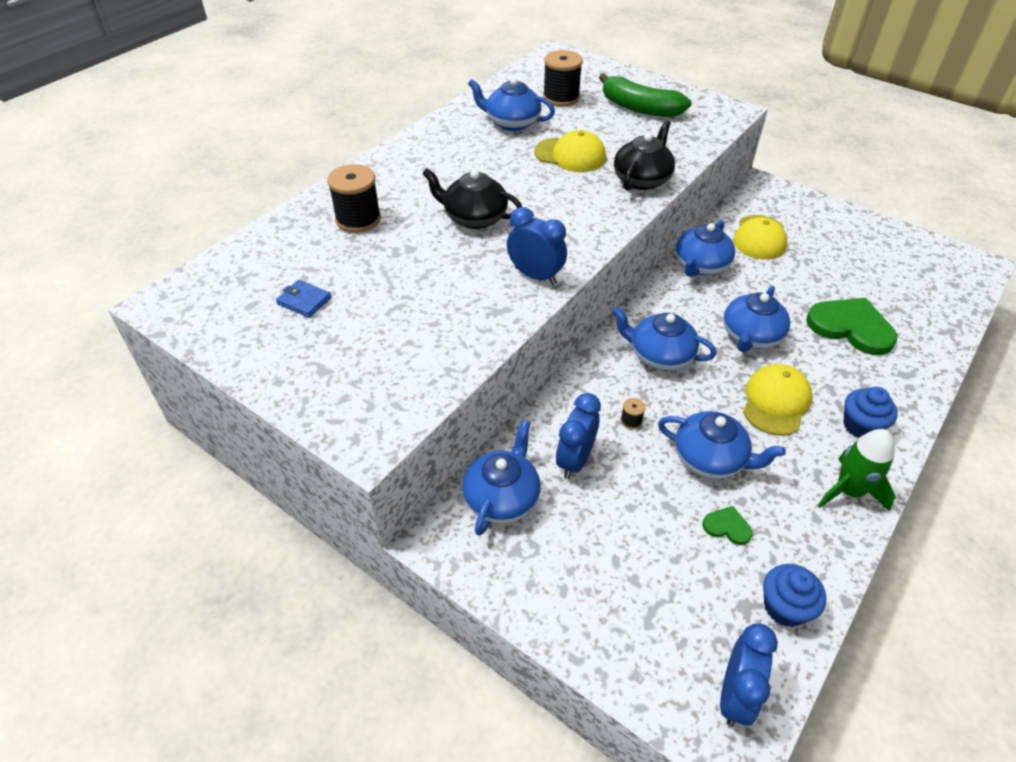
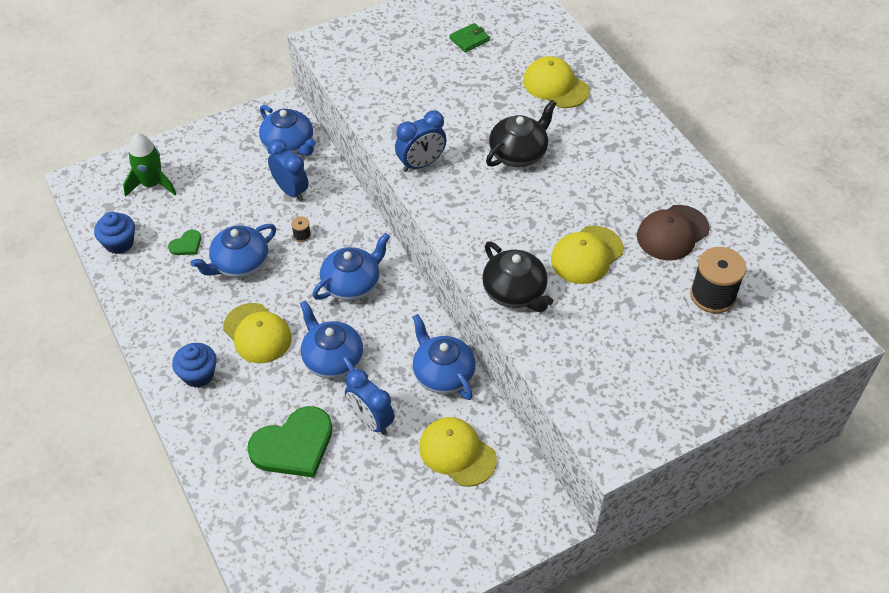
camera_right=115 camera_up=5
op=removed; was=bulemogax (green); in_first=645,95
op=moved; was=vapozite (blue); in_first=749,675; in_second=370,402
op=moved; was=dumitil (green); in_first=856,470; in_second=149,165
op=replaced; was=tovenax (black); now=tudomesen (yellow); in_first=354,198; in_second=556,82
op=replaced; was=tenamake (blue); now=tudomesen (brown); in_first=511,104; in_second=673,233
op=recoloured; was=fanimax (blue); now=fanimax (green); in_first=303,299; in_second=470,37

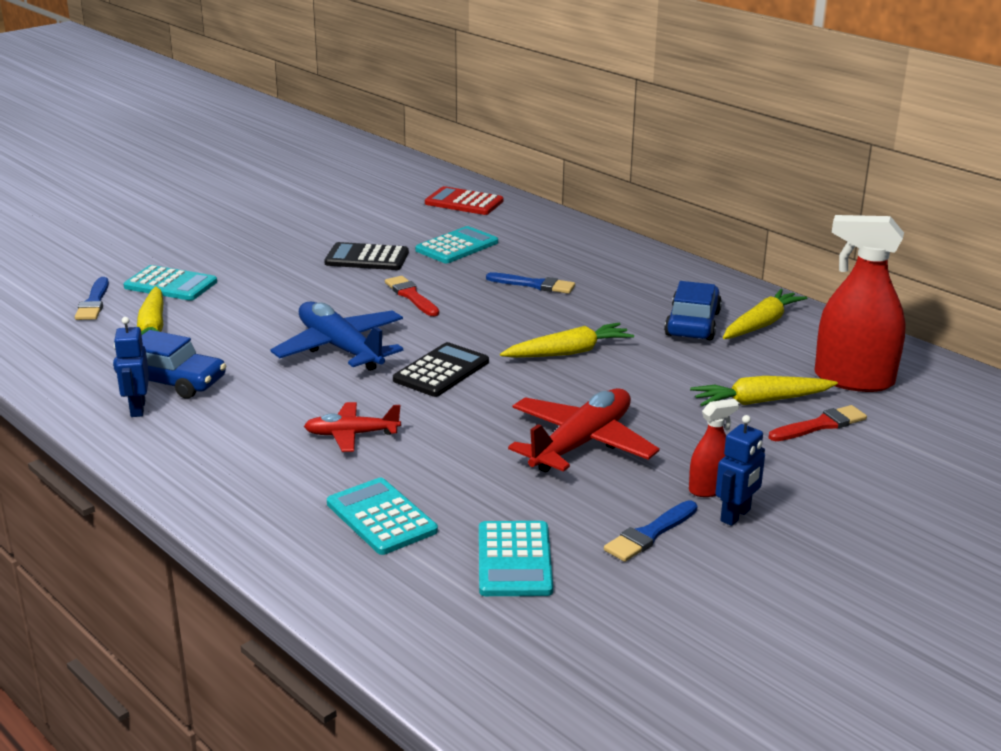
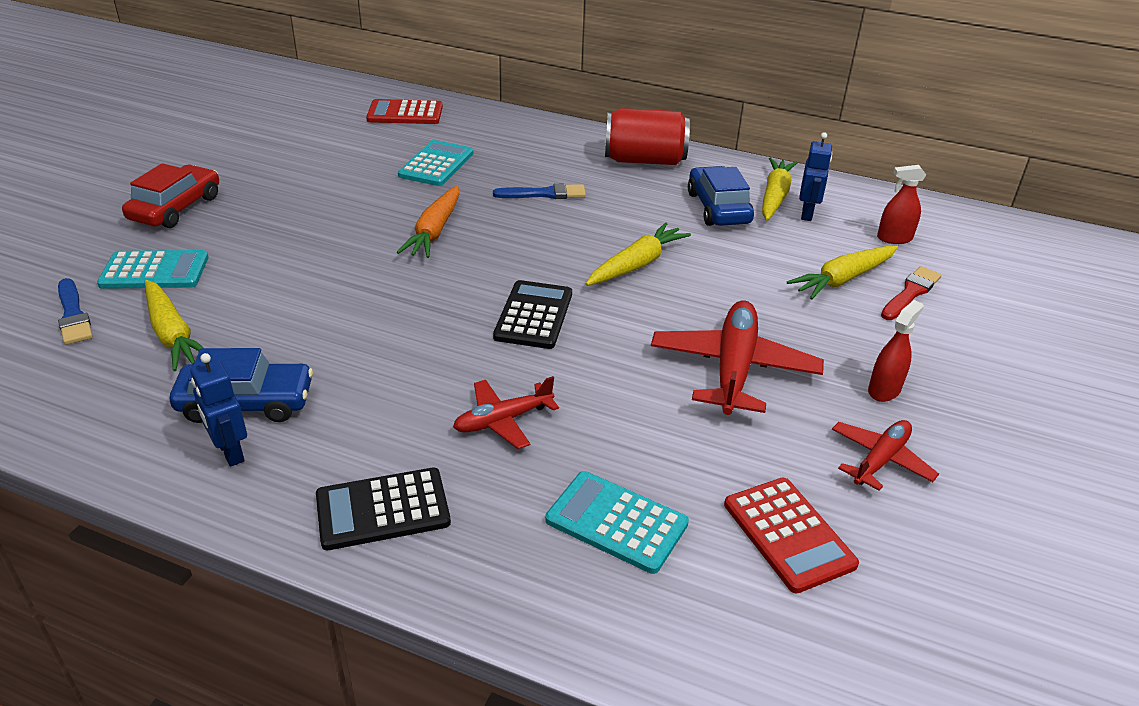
camera_right=-25 camera_up=10
op=removed; was=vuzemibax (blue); in_first=336,336
op=added; now=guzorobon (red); in_second=170,195
op=added; now=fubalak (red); in_second=647,136
op=moved; was=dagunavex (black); in_first=366,256; in_second=383,509
op=moved; was=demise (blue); in_first=740,470; in_second=816,176
op=replaced; was=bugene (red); now=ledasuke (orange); in_first=412,296; in_second=428,221
op=replaced; was=bugene (blue); now=vuzemibax (red); in_first=650,531; in_second=885,455
op=recoloured; was=dagunavex (turquoise); now=dagunavex (red); in_first=516,558; in_second=791,535
op=resized; was=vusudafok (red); in_first=860,303; in_second=901,204; ratio=0.49

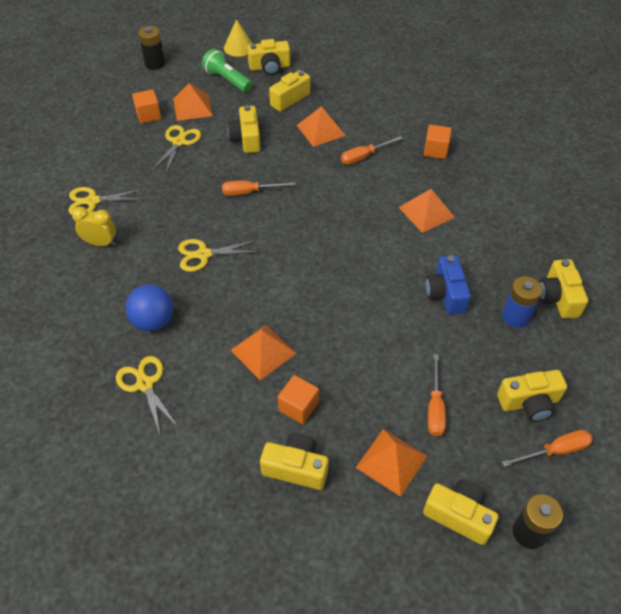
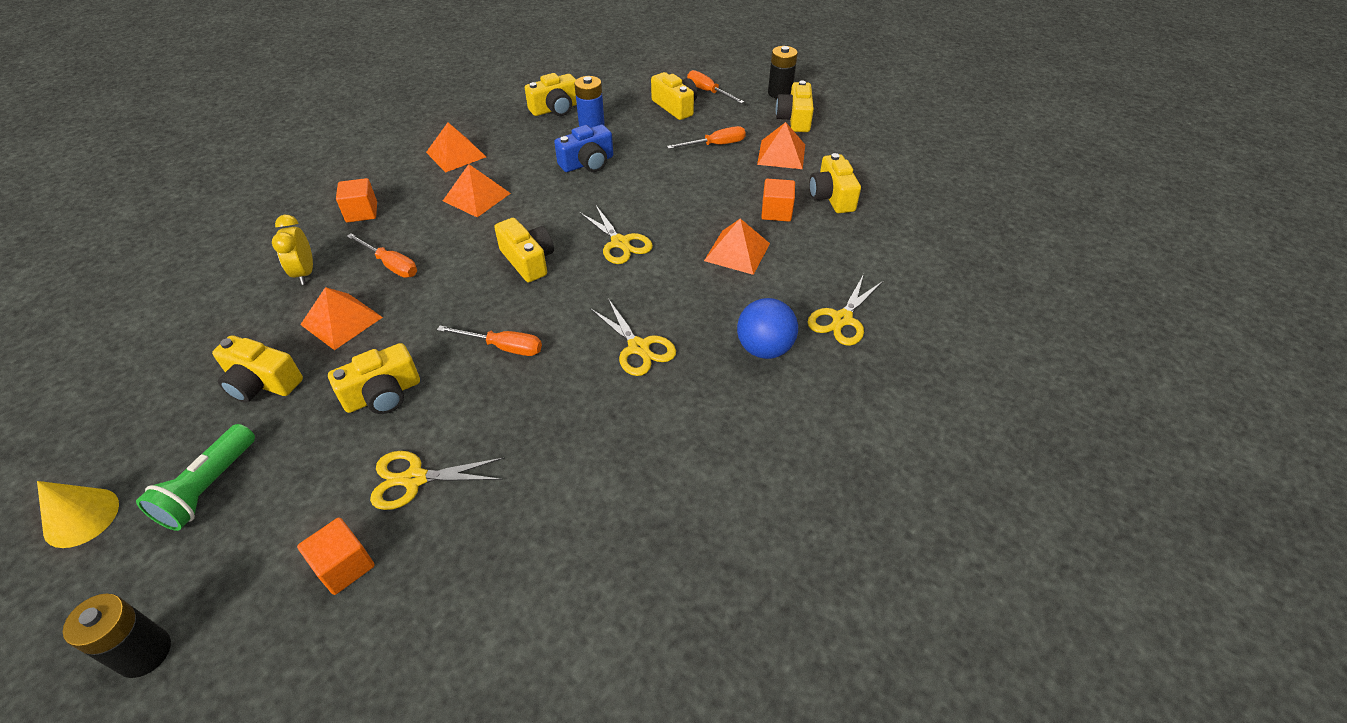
camera_right=-115 camera_up=-5
op=moved; was=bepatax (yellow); in_first=106,201; in_second=616,235
op=moved; was=vapozite (yellow); in_first=94,226; in_second=292,250
op=moved; was=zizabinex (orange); in_first=193,102; in_second=456,148
op=moved; was=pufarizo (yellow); in_first=268,57; in_second=524,250
op=turned; was=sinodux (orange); in_first=259,188; in_second=489,341; clockwise=-45

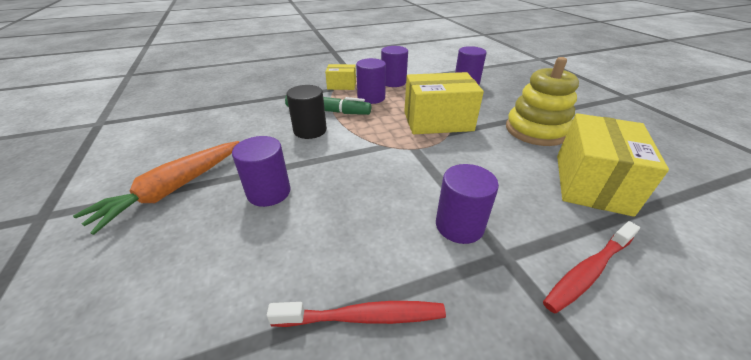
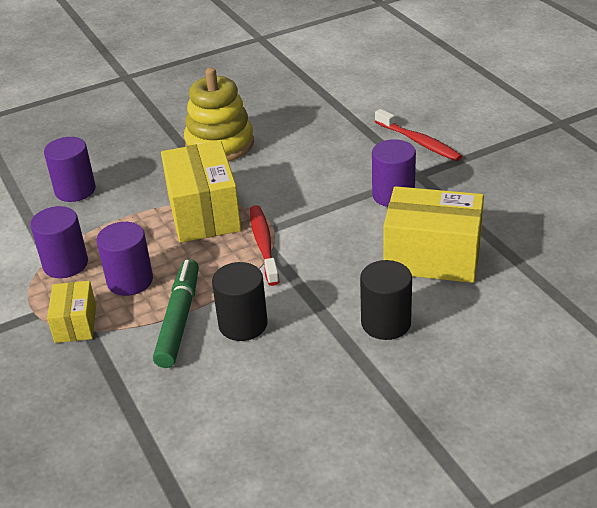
camera_right=-95 camera_up=0
op=removed; was=ledasuke (orange); in_first=156,188
op=moved; was=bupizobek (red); in_first=356,314; in_second=264,245
op=moved; was=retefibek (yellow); in_first=613,165; in_second=433,234
op=recoloured; was=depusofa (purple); now=depusofa (black); in_first=261,171; in_second=386,300

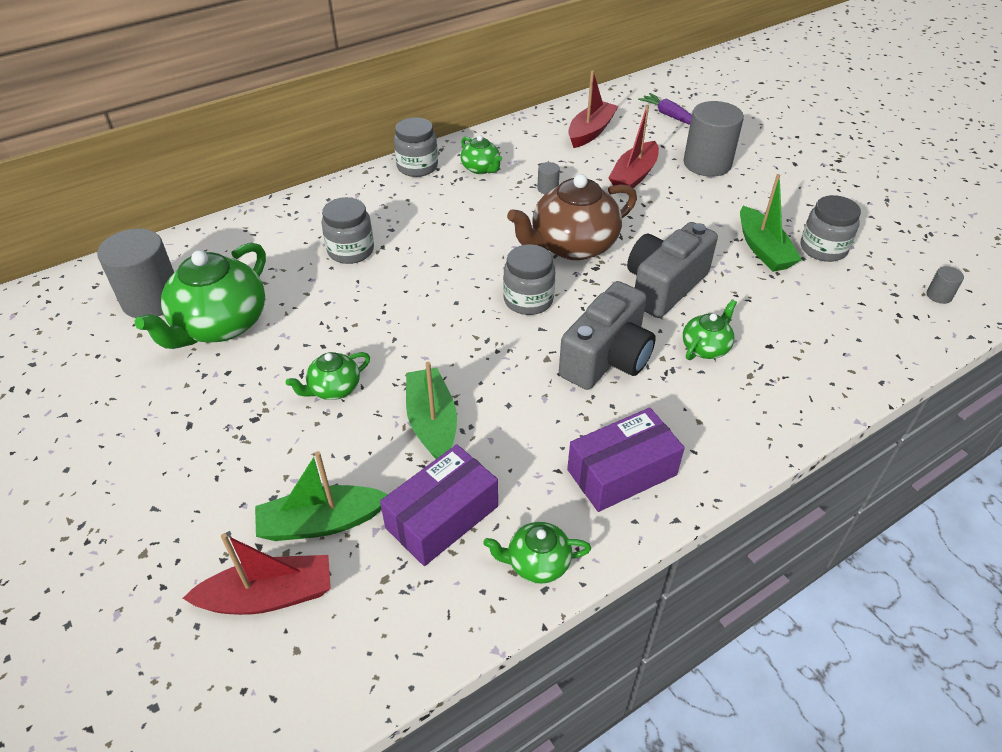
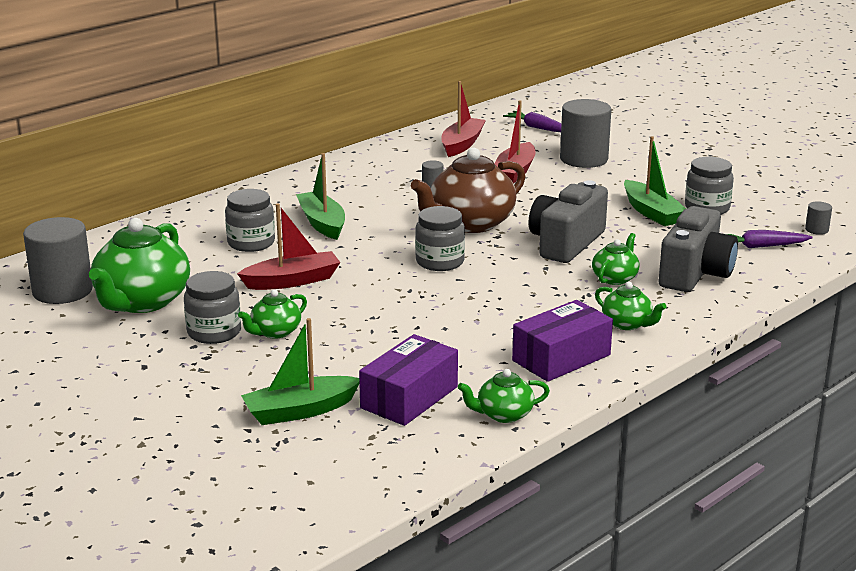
camera_right=-10 camera_up=-20
op=added; now=ledasuke (purple); in_second=770,239
op=moved; was=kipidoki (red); in_first=257,574; in_second=288,247
op=moved; was=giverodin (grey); in_first=416,147; in_second=212,307
op=moved; was=kipidoki (green); in_first=431,410; in_second=320,196
op=moved; was=tenamake (green); in_first=481,154; in_second=631,306
op=moved; was=pufarizo (grey); in_first=607,335; in_second=698,249

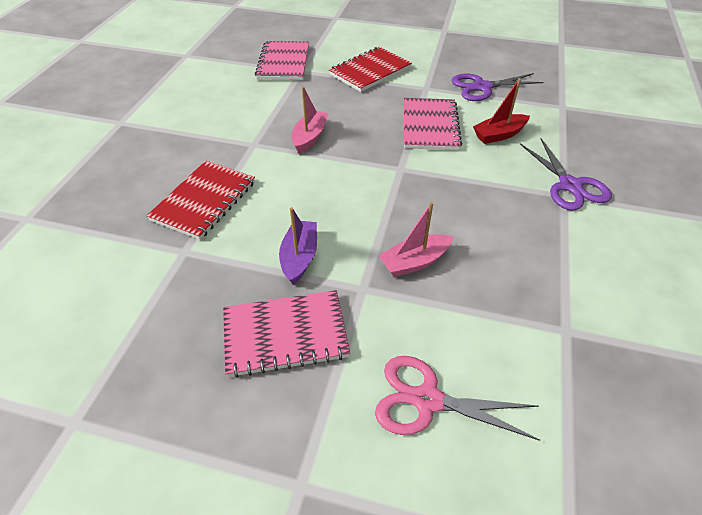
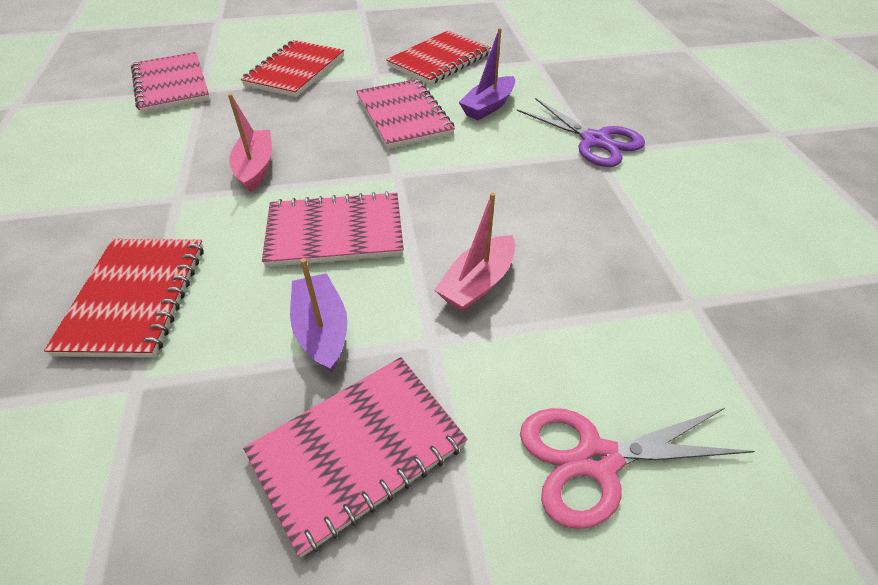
camera_right=-25 camera_up=0
op=added; now=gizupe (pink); in_second=333,229
op=replaced; was=bepatax (purple); now=gizupe (red); in_first=498,87; in_second=438,57
op=recoloured; was=kipidoki (red); now=kipidoki (purple); in_first=501,111; in_second=487,74

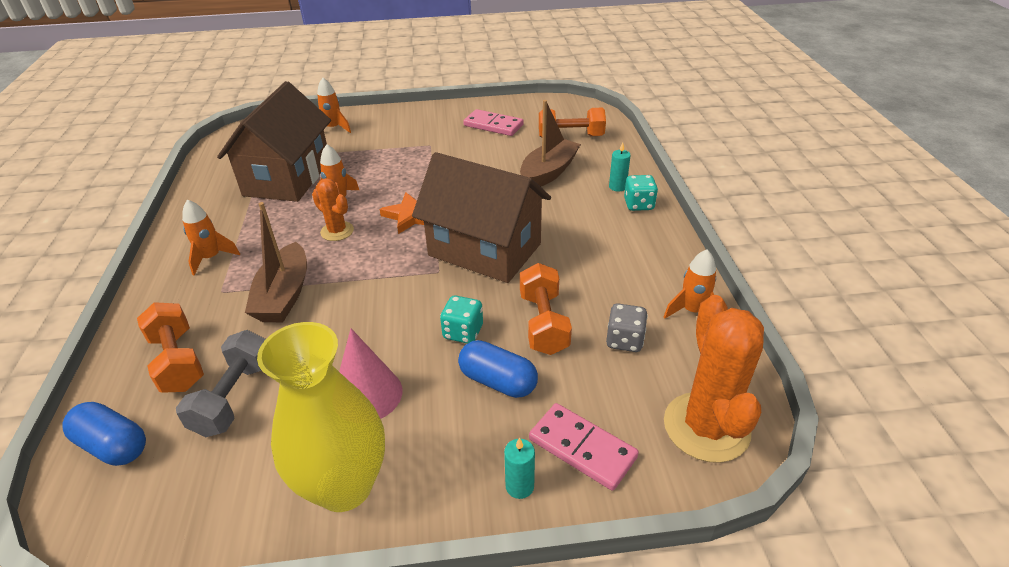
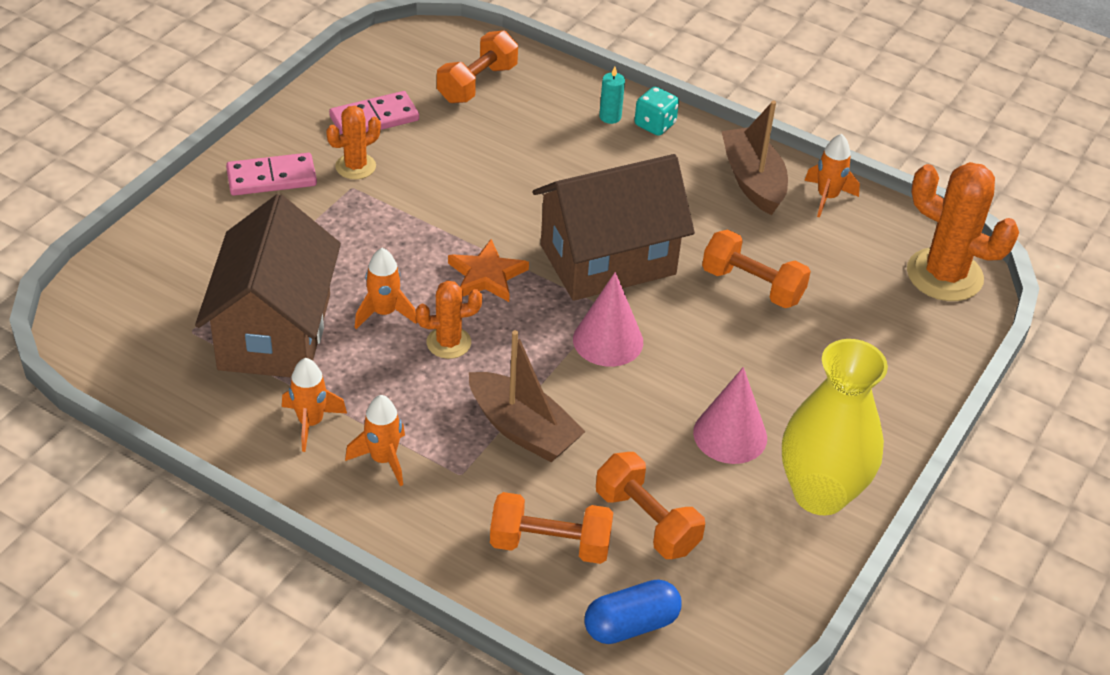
camera_right=-55 camera_up=5
op=removed; was=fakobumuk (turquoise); in_first=461,320
op=removed; was=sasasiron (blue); in_first=498,369
op=removed; was=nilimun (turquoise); in_first=519,468
op=removed; was=fakobumuk (grey); in_first=627,327
op=added; now=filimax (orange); in_second=354,142
op=added; now=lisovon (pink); in_second=608,319
op=moved; was=dumitil (orange); in_first=334,105; in_second=314,405
op=moved; was=kipidoki (brown); in_first=550,143; in_second=754,158
op=moved; was=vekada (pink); in_first=584,447; in_second=271,174
op=recoloured; was=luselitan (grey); now=luselitan (orange); in_first=221,383; in_second=650,505
op=turned; was=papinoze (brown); in_first=274,141; in_second=268,286; clockwise=45

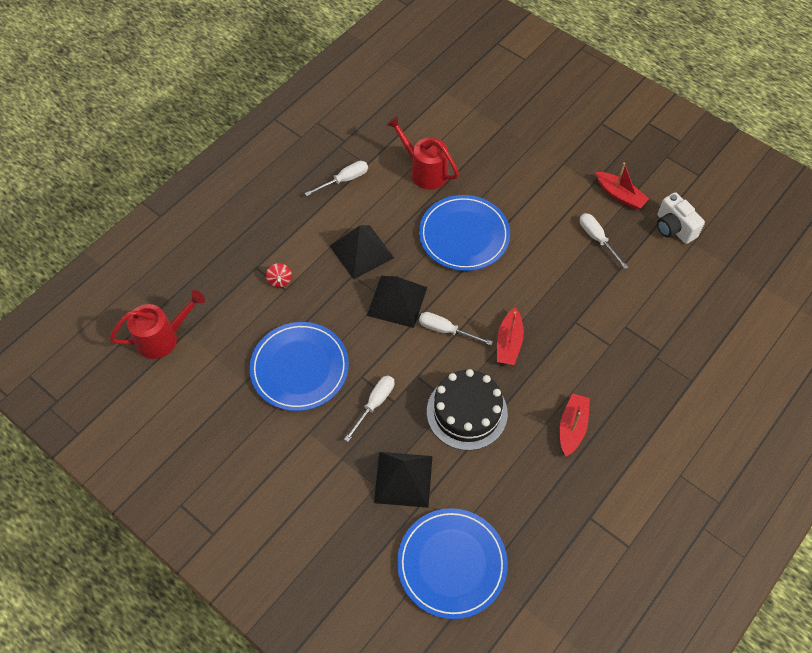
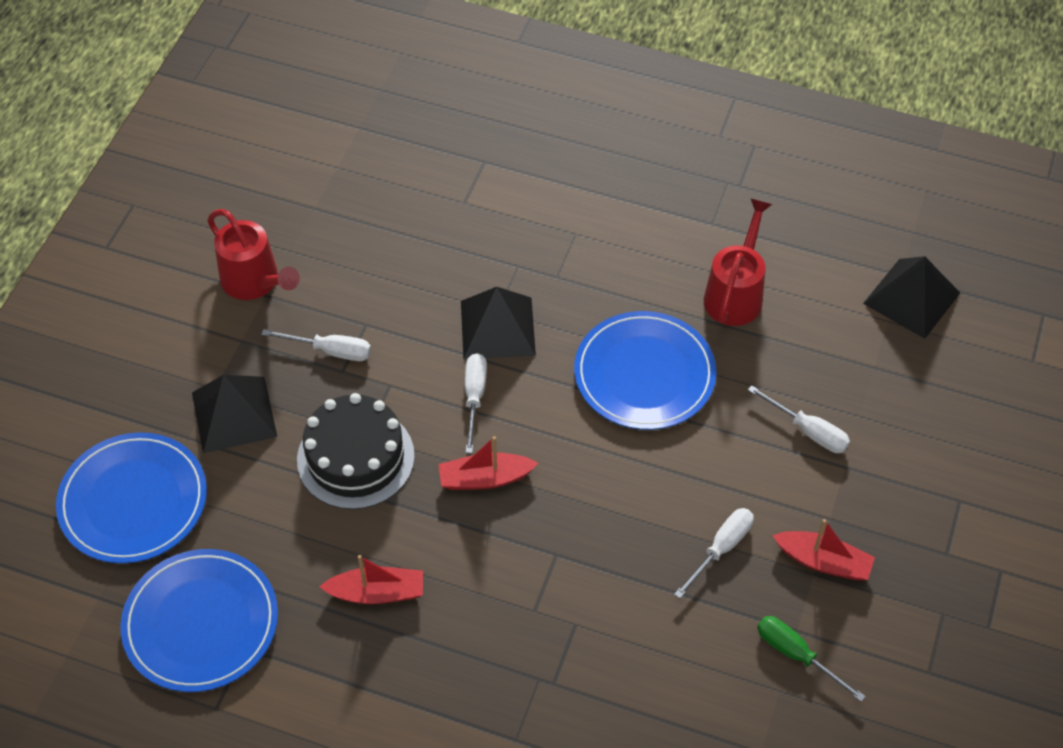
camera_right=70 camera_up=-5
op=removed; was=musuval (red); in_first=279,275
op=moved; was=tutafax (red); in_first=157,324; in_second=253,254
op=moved; was=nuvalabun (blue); in_first=299,366; in_second=199,620
op=moved; was=sinodux (white); in_first=336,178; in_second=799,419
op=moved; was=zizabinex (black); in_first=362,252; in_second=911,297
op=replaced; was=pufarizo (white); now=sinodux (green); in_first=681,218; in_second=811,659
op=turned; was=kipidoki (red); in_first=622,186; in_second=823,549; clockwise=-90

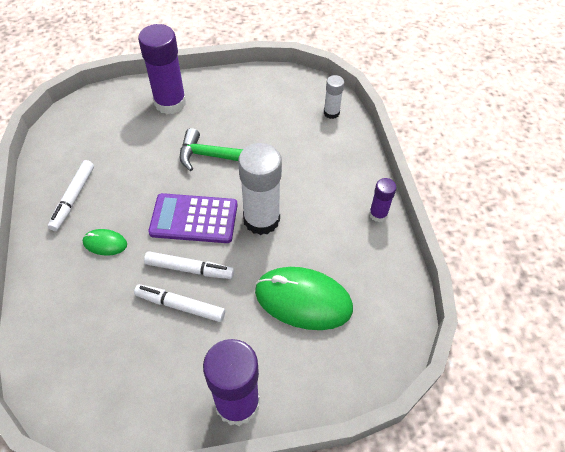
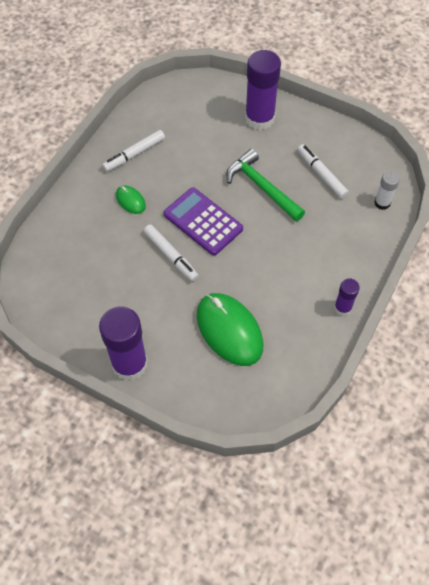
camera_right=40 camera_up=5
op=removed; was=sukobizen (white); in_first=260,189
op=moved; was=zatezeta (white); in_first=179,303; in_second=323,171

